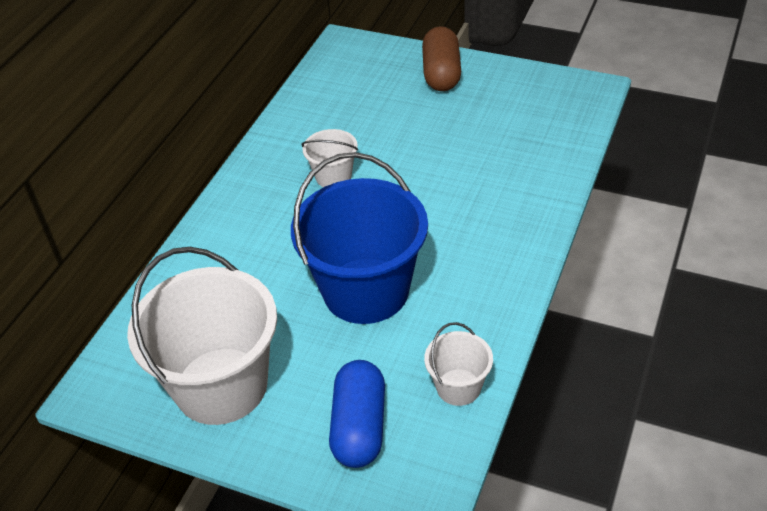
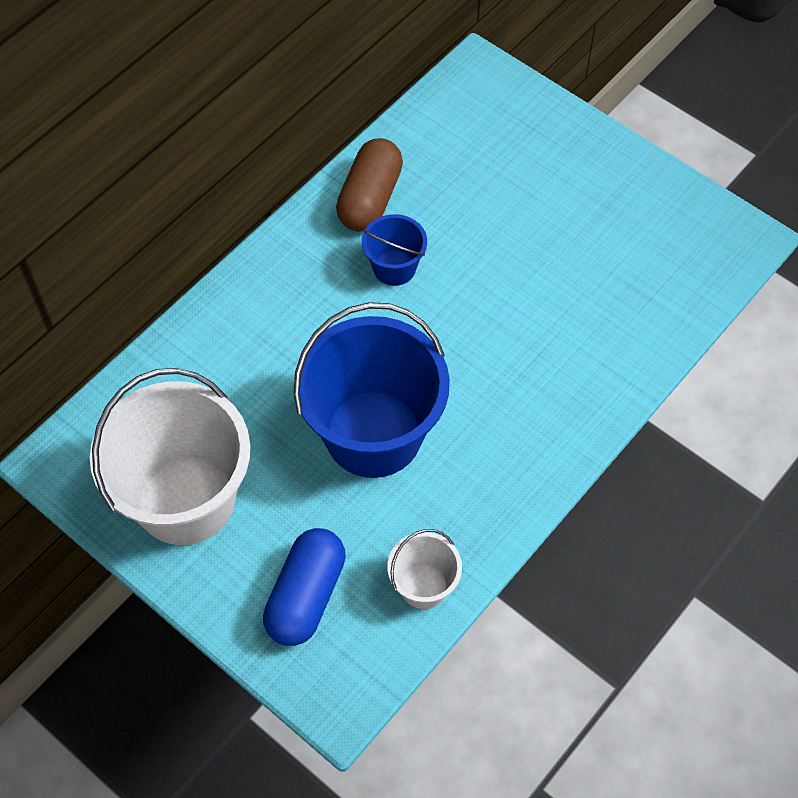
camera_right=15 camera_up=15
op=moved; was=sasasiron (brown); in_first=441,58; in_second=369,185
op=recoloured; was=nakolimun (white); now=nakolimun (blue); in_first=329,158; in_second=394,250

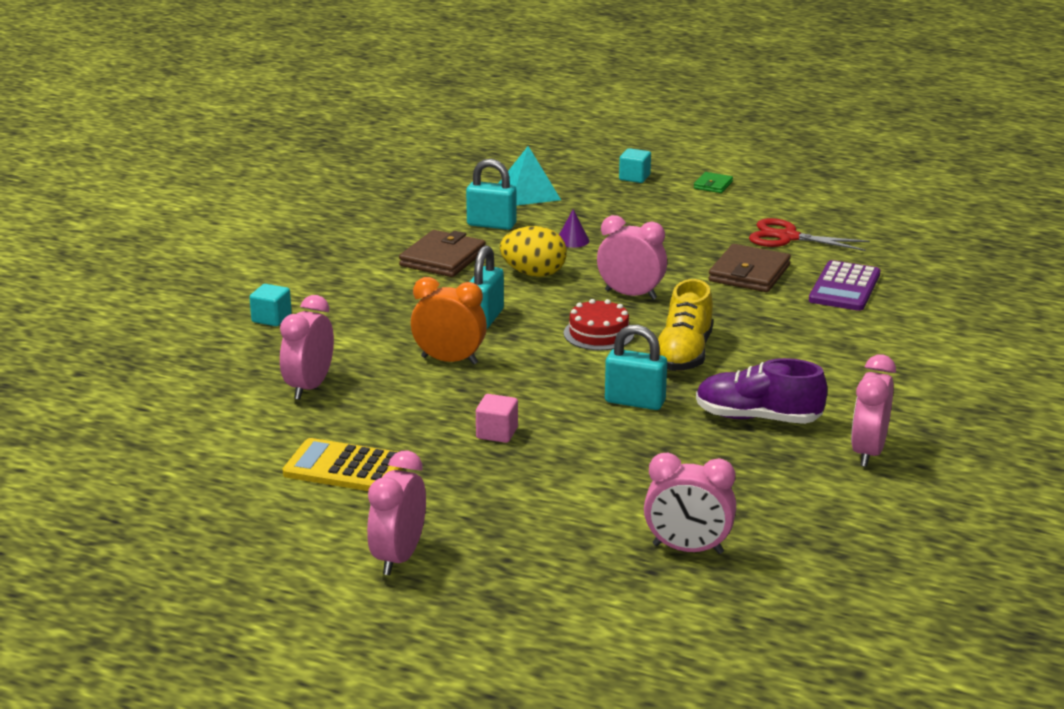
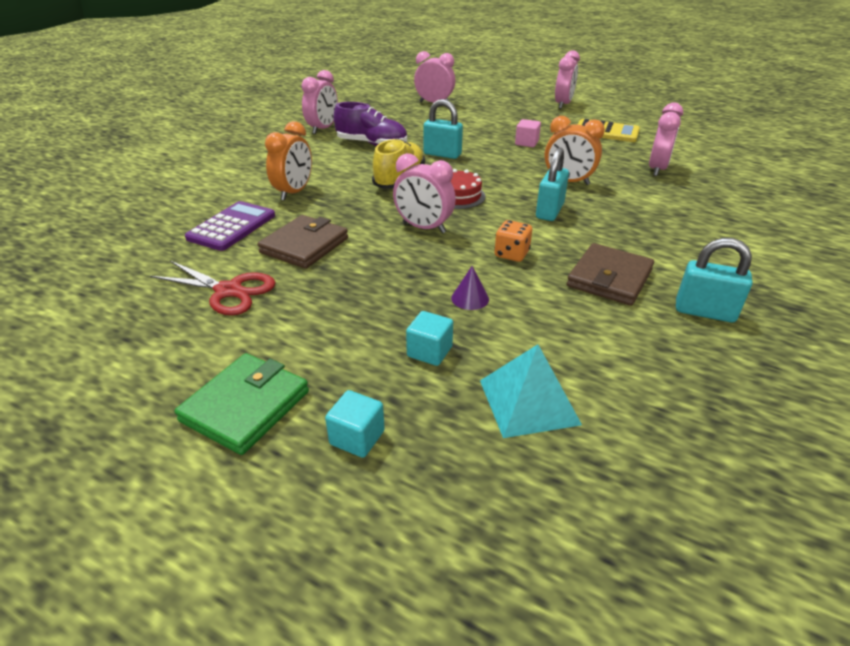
camera_right=-175 camera_up=10
op=added; now=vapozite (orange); in_second=288,161
op=moved; was=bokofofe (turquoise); in_first=270,305; in_second=429,338
op=moved; was=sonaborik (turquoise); in_first=491,194; in_second=714,280
op=replaced; was=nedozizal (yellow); now=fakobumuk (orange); in_first=533,251; in_second=513,241
op=resized; was=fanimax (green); in_first=713,182; in_second=242,404; ratio=1.88

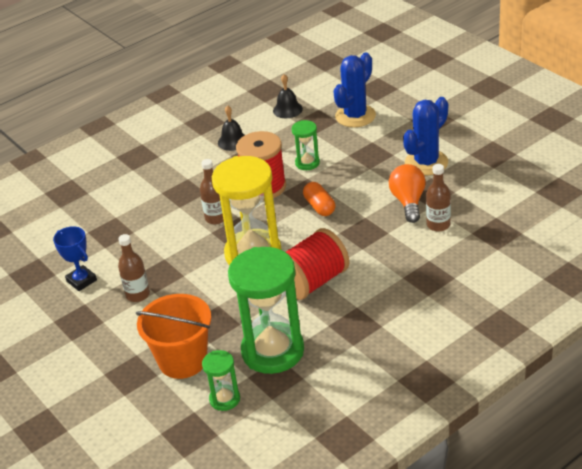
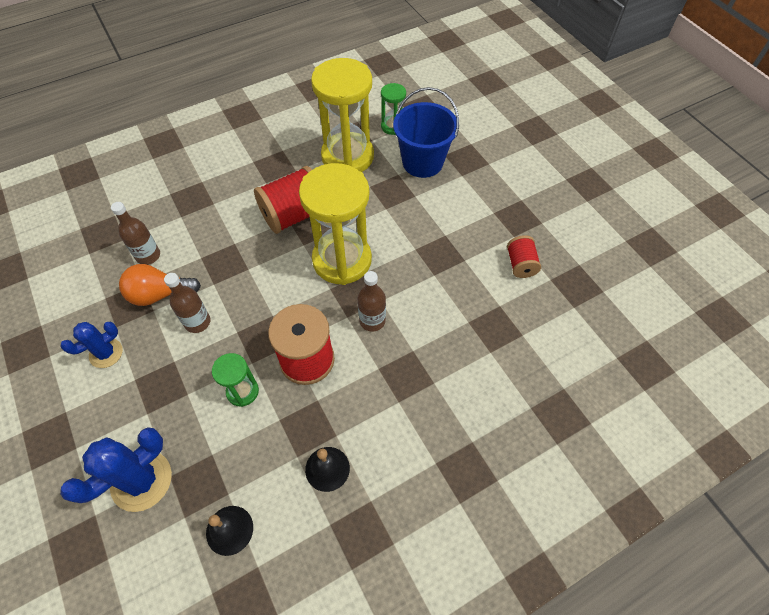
camera_right=-175 camera_up=20
op=removed; was=sasasiron (orange); in_first=319,199
op=moved; was=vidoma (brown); in_first=134,268; in_second=187,303
op=replaced; was=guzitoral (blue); now=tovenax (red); in_first=75,258; in_second=524,256
op=recoloured; was=nakolimun (orange); now=nakolimun (blue); in_first=173,336; in_second=426,132
op=recoloured; was=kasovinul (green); now=kasovinul (yellow); in_first=266,310; in_second=342,115
op=turned; was=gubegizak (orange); in_first=407,193; in_second=160,285; clockwise=75
op=resized; was=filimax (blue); in_first=425,136; in_second=91,345; ratio=0.62

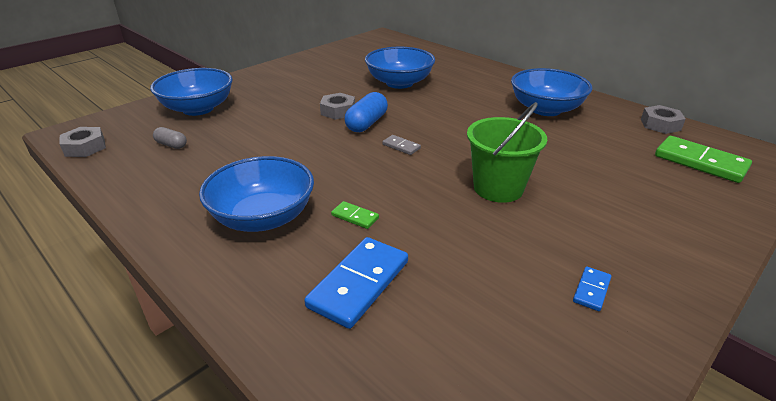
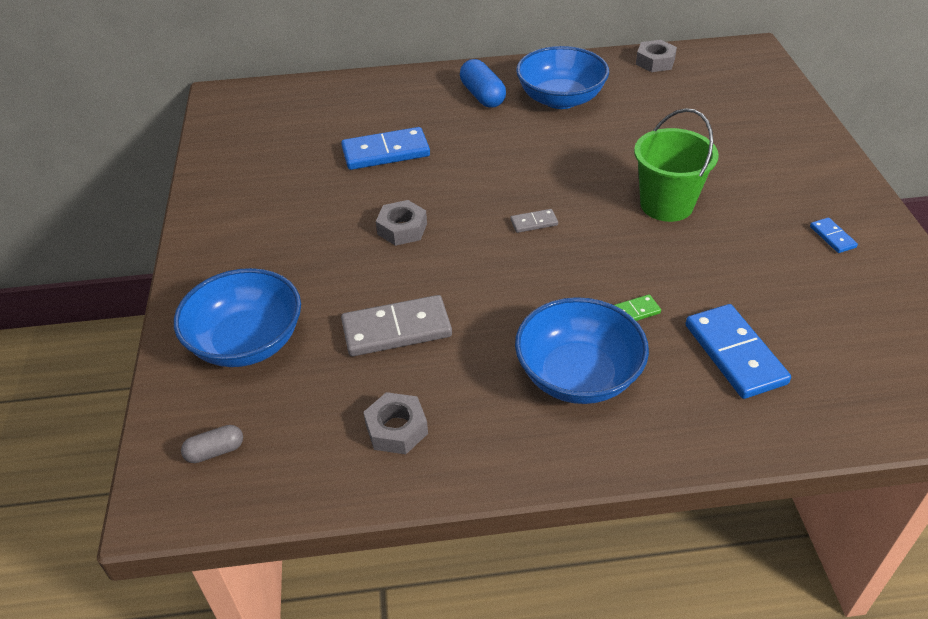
camera_right=-50 camera_up=10
op=removed; was=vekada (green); in_first=703,159
op=added; now=vekada (grey); in_second=396,325
op=moved; was=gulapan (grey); in_first=82,142; in_second=395,423
op=moved; was=sasasiron (grey); in_first=170,138; in_second=212,444
op=moved; was=sasasiron (blue); in_first=366,112; in_second=483,83
op=replaced; was=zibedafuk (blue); now=vekada (blue); in_first=400,68; in_second=385,148

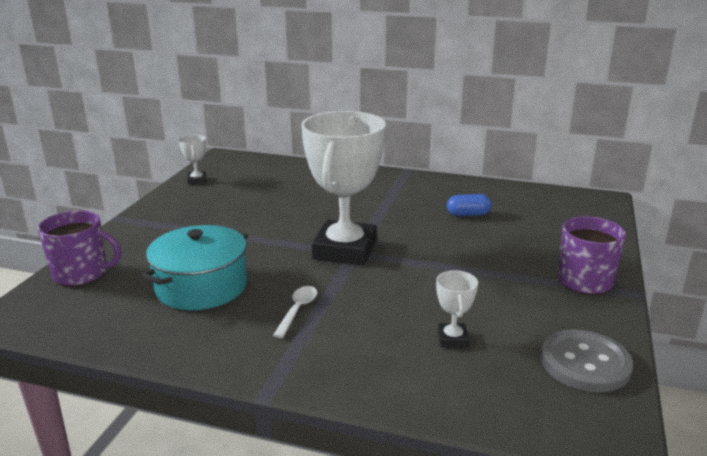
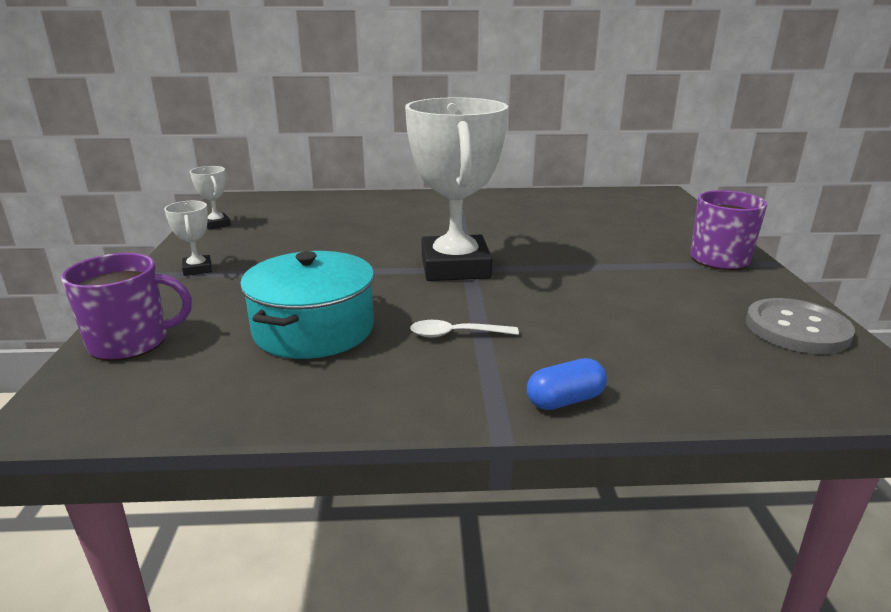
camera_right=-20 camera_up=0
op=moved; was=guzitoral (white); in_first=457,308; in_second=188,238
op=moved; was=sasasiron (blue); in_first=469,205; in_second=567,384
op=turned; was=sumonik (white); in_first=295,312; in_second=464,329; clockwise=-90

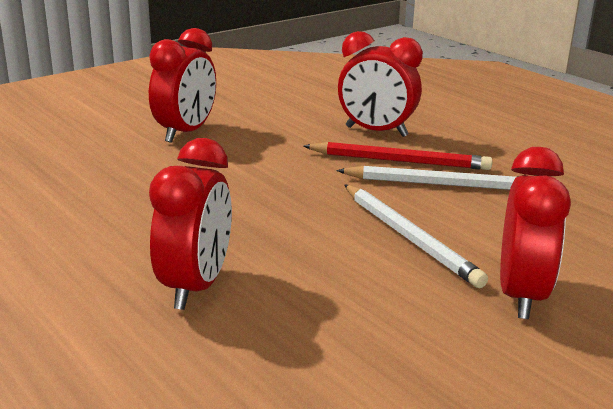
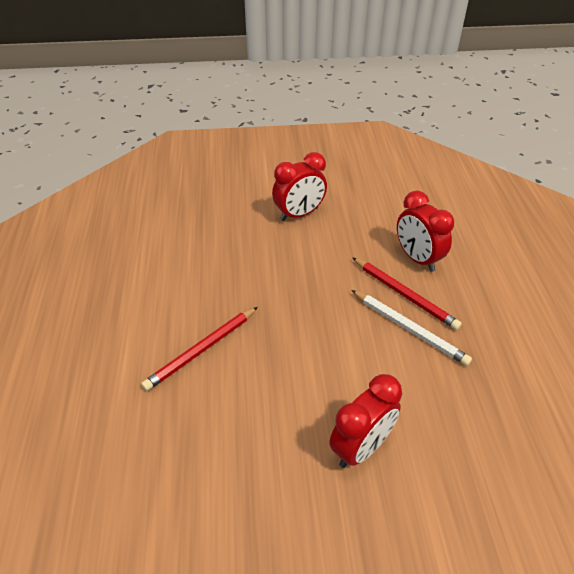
camera_right=35 camera_up=20
op=removed; was=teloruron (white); in_first=416,236
op=replaced; was=vapozite (red); now=teloruron (red); in_first=190,224; in_second=199,349

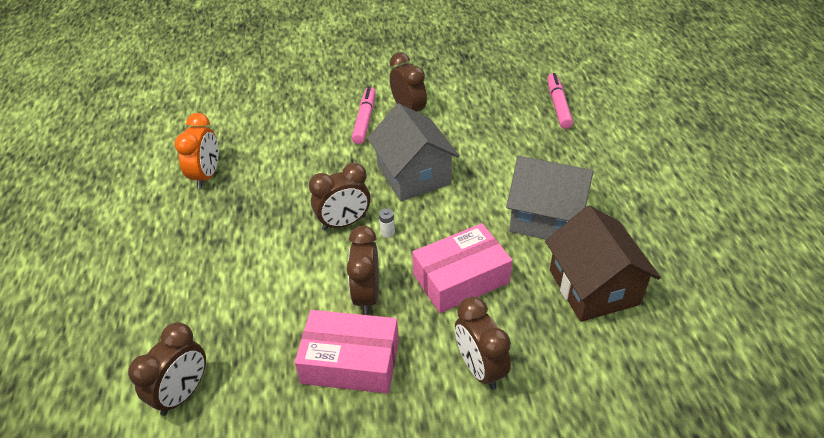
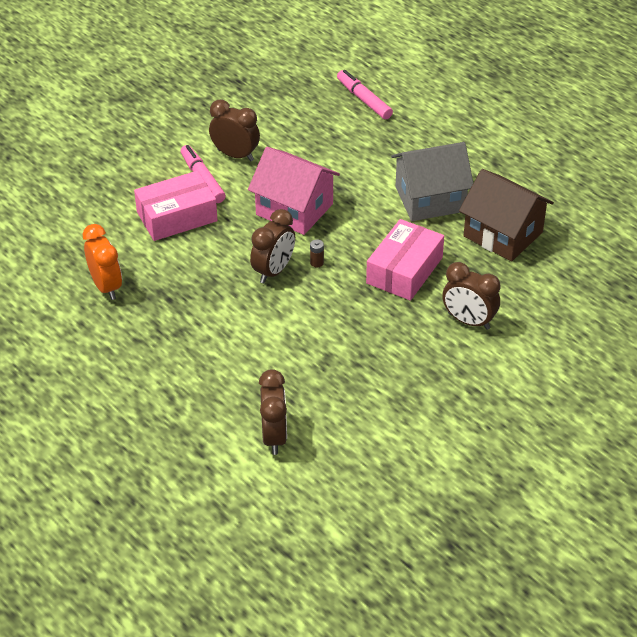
camera_right=-35 camera_up=0
op=removed; was=vapozite (brown); in_first=363,270
op=moved; was=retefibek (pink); in_first=347,352; in_second=176,206
op=recoloured; was=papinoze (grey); now=papinoze (pink); in_first=413,152; in_second=294,191
op=recoloured; was=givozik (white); now=givozik (brown); in_first=387,223; in_second=317,253

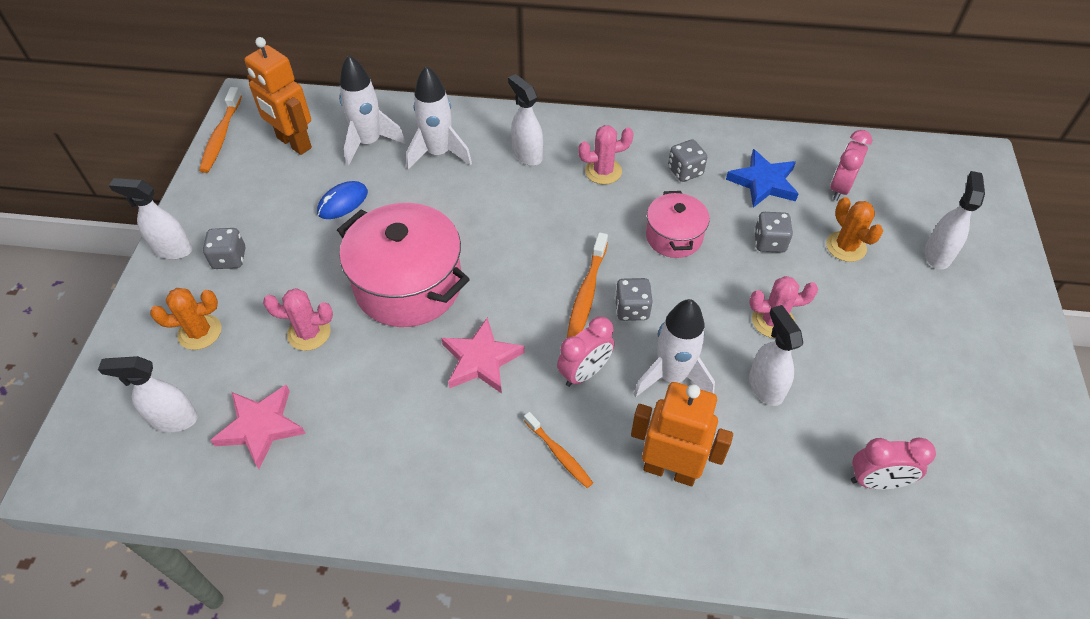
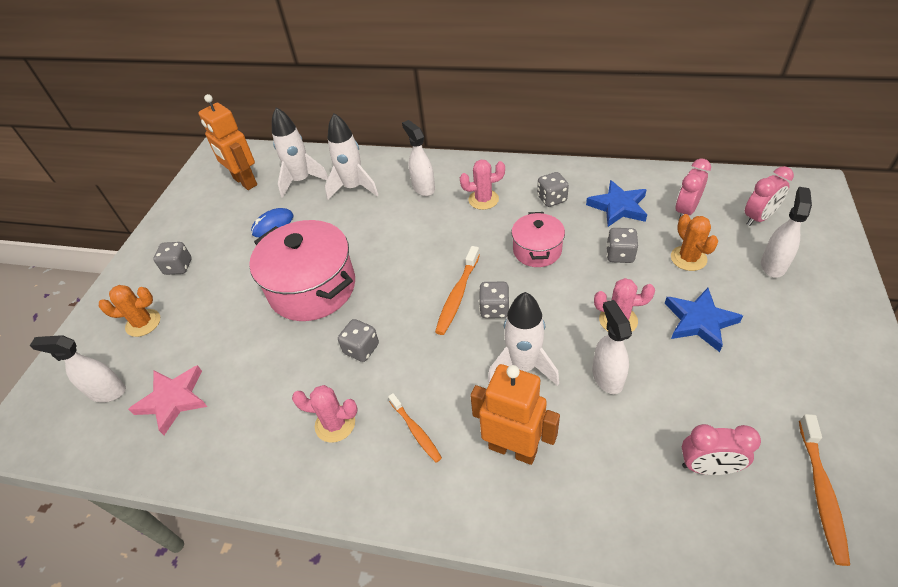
camera_right=10 camera_up=-5
op=removed; was=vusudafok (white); in_first=150,218
op=added; now=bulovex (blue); in_second=704,320
op=moved; was=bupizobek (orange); in_first=220,130; in_second=824,490
op=moved; was=filimax (pink); in_first=298,319; in_second=325,414
op=moved; was=vapozite (pink); in_first=586,351; in_second=769,196
op=replaced; was=bulovex (pink); now=fakobumuk (grey); in_first=483,355; in_second=358,340

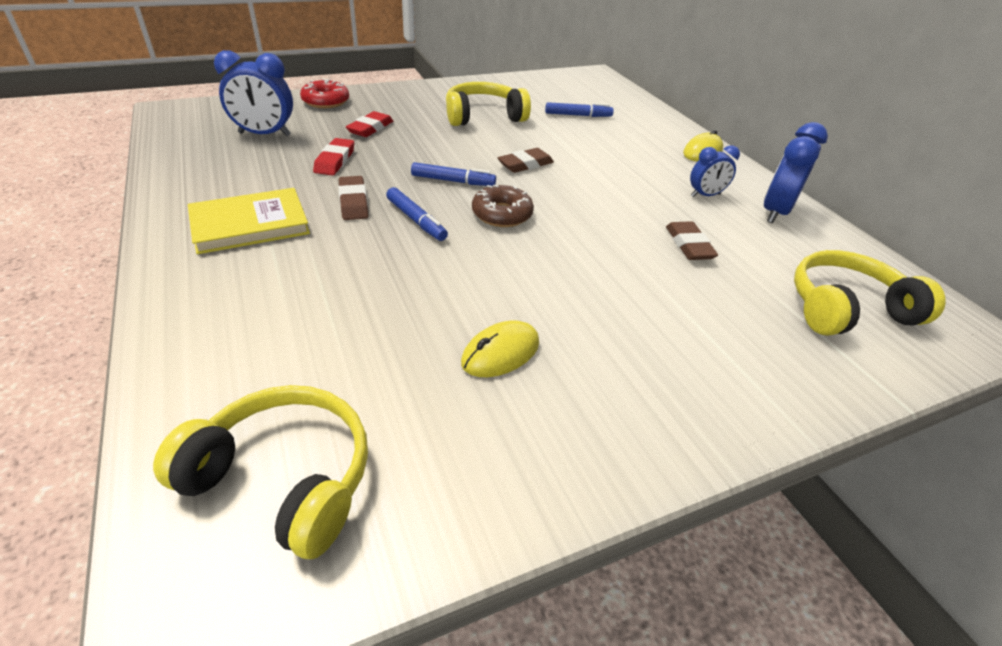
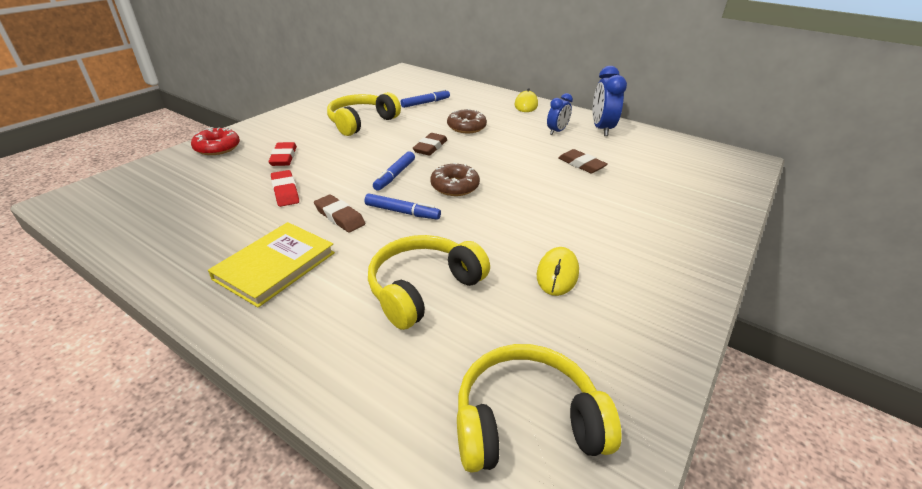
camera_right=-30 camera_up=-5
op=removed; was=vapozite (blue); in_first=253,93
op=added; now=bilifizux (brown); in_second=467,121
op=moved; was=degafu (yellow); in_first=870,293; in_second=429,282
op=turned; was=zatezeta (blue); in_first=453,174; in_second=394,171; clockwise=135

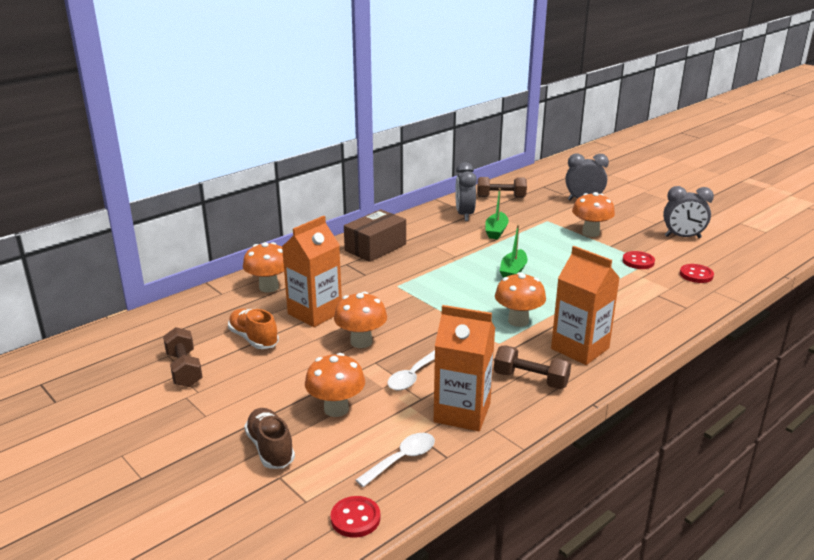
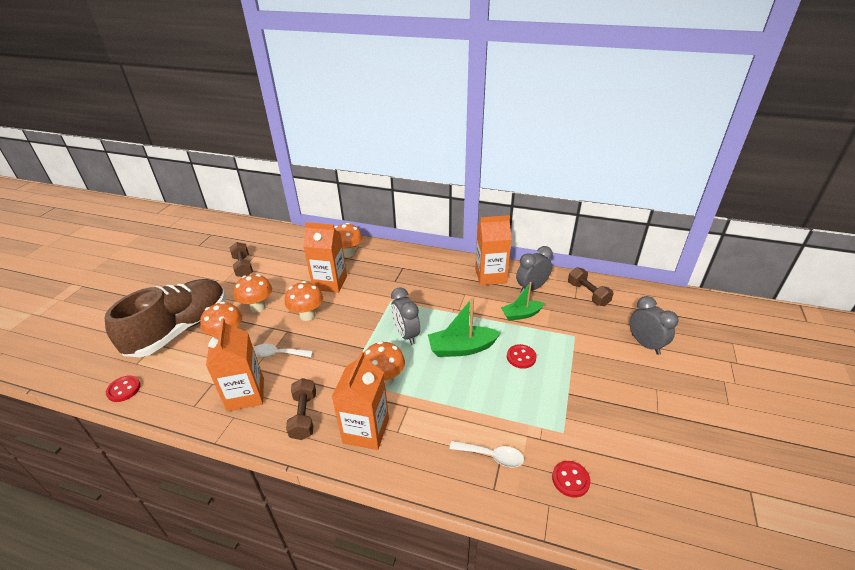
camera_right=60 camera_up=10
op=removed; was=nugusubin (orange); in_first=253,329
op=removed; was=retefibek (brown); in_first=375,235
op=added; now=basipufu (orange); in_second=493,250
op=moved; was=sumonik (white); in_first=395,460; in_second=487,454
op=moved; was=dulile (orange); in_first=593,214; in_second=253,293
op=moved; was=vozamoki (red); in_first=638,260; in_second=521,356
op=moved; was=vapozite (grey); in_first=688,212; in_second=405,316
op=turned; was=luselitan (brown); in_first=183,357; in_second=241,259; clockwise=-60
op=resized; was=nugusubin (brown); in_first=269,438; in_second=165,318; ratio=2.14
op=resized; was=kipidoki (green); in_first=514,251; in_second=464,327; ratio=1.51

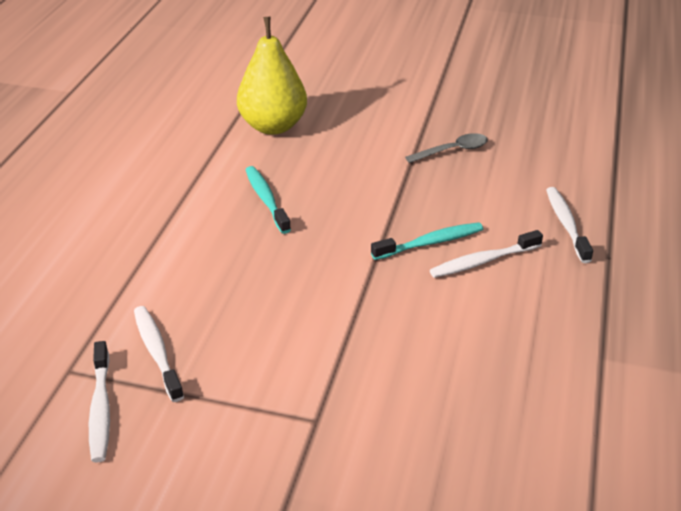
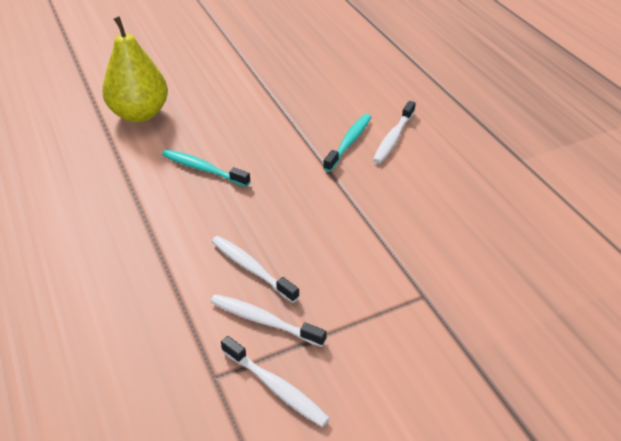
camera_right=-40 camera_up=5
op=removed; was=sumonik (grey); in_first=446,148
op=moved; was=bupizobek (white); in_first=569,225; in_second=255,269

